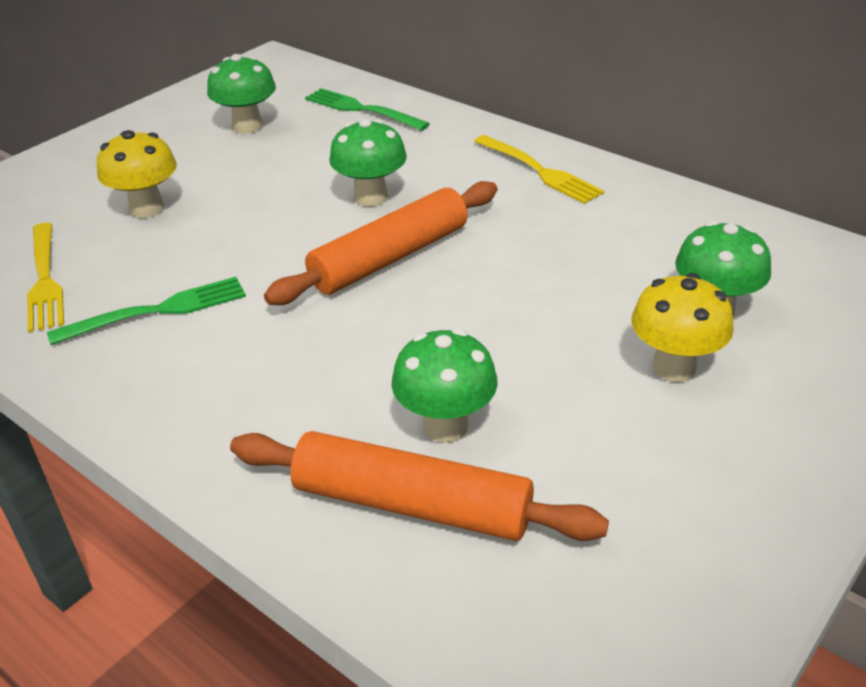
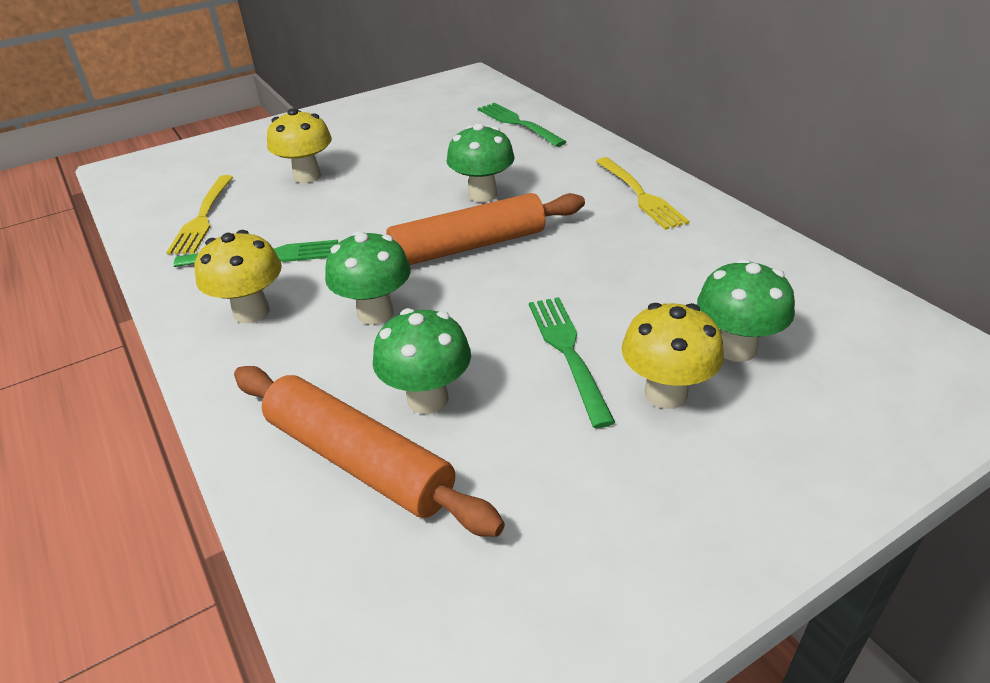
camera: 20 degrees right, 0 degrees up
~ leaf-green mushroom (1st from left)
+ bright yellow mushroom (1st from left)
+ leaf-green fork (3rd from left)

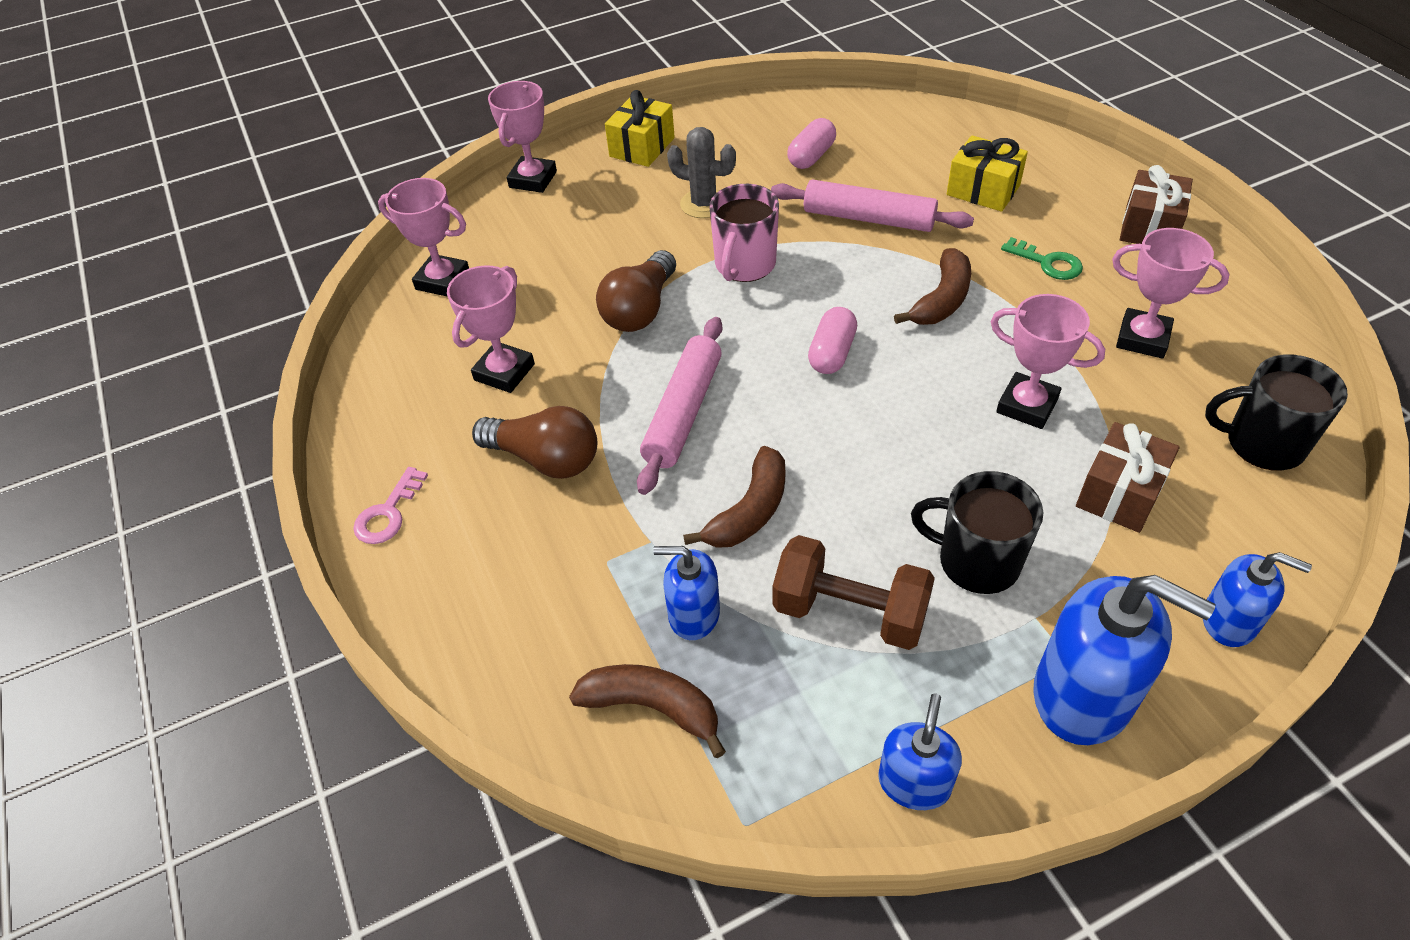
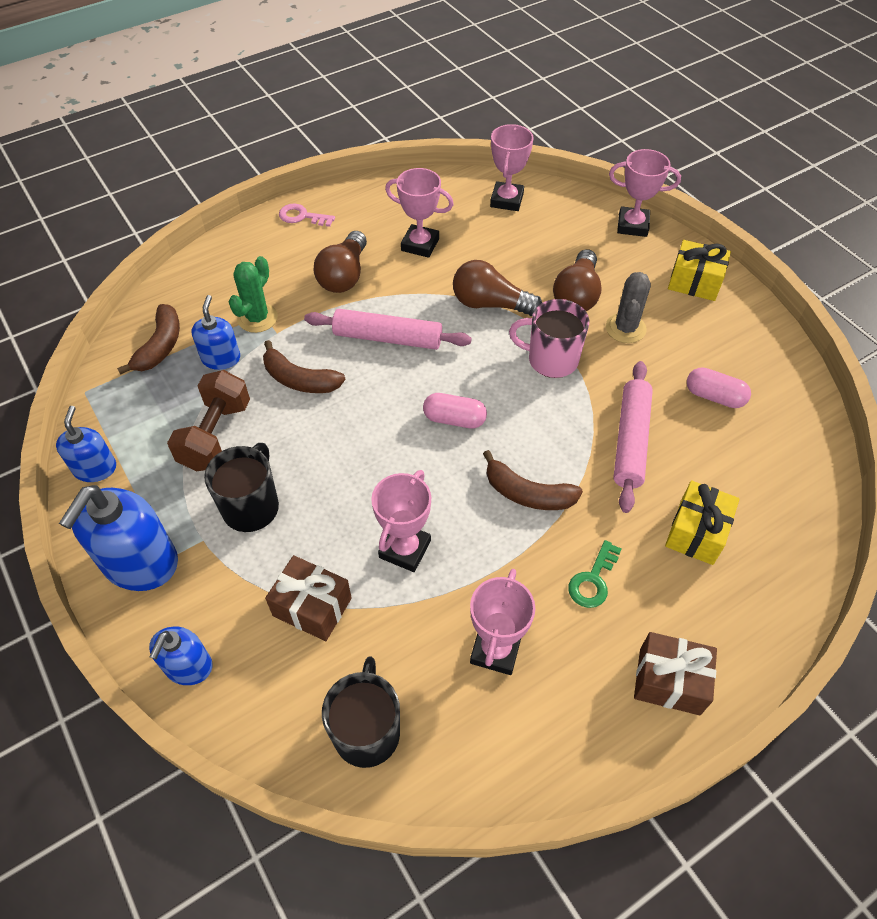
camera: 80 degrees right, 5 degrees up
~ cobalt pump bottle (2nd from left in the first image) 105 degrees counterclockwise
+ leaf-green prickly plant
+ dark brown lightbulb (3rd from left)

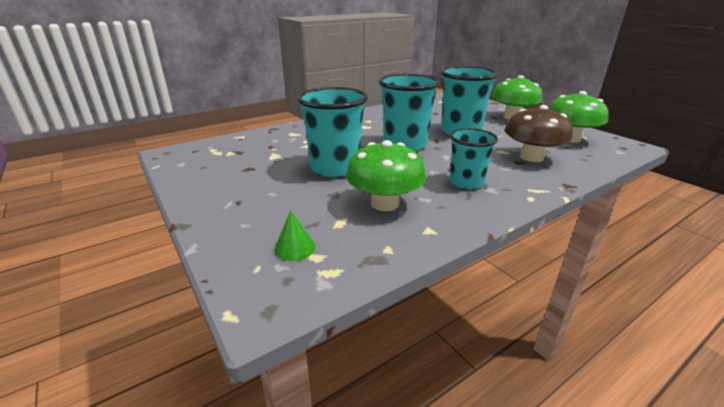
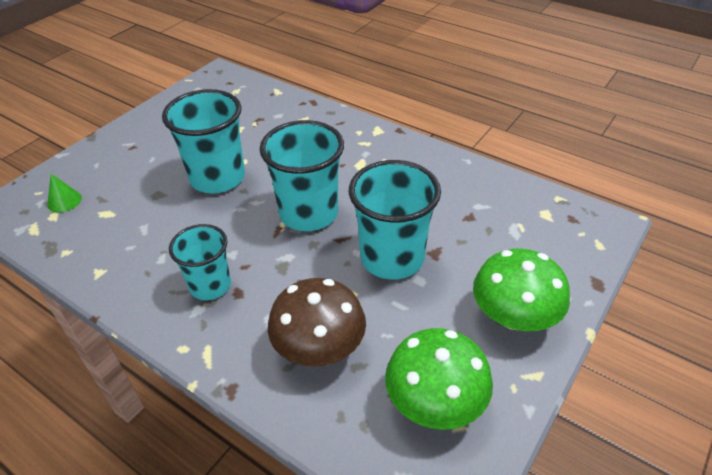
camera: 70 degrees right, 15 degrees up
- leaf-green mushroom (1st from left)

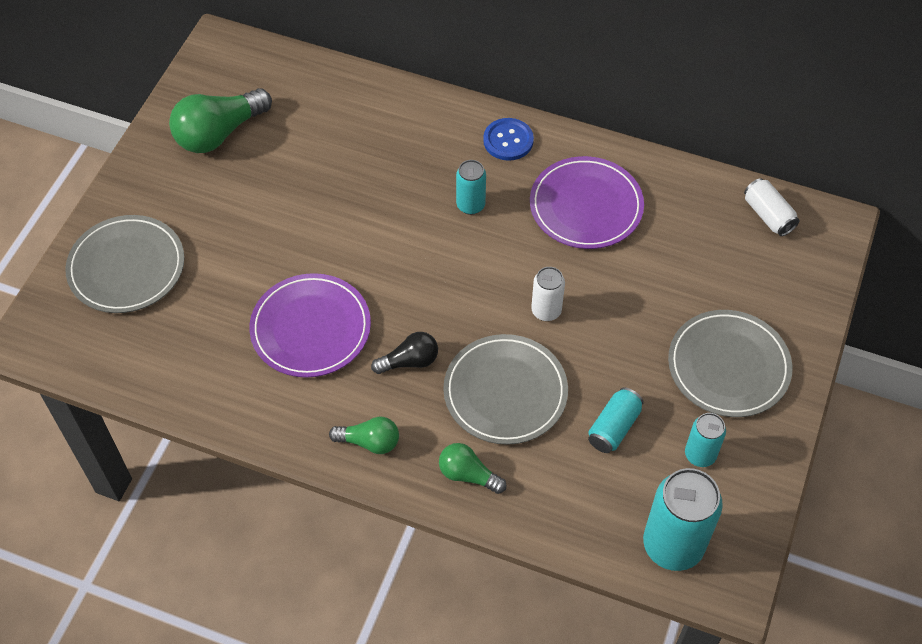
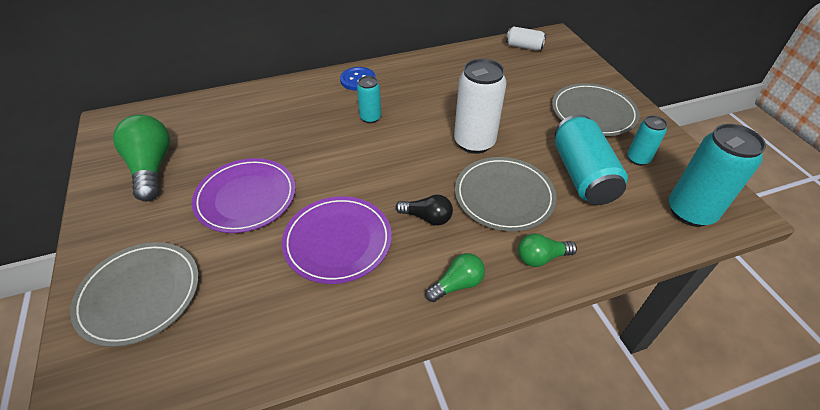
camera: 40 degrees left, 10 degrees down
~ leaf-green lightbulb (1st from left) 150 degrees clockwise
~ jet-black lightbulb 75 degrees clockwise
~ purple plate (2nd from left in the first image) to purple plate (1st from left)
~ white tin (1st from left) x1.84
~ turquoise tin (2nd from left) x1.84

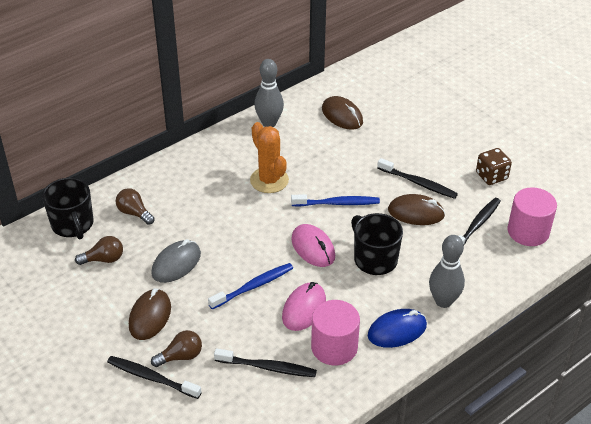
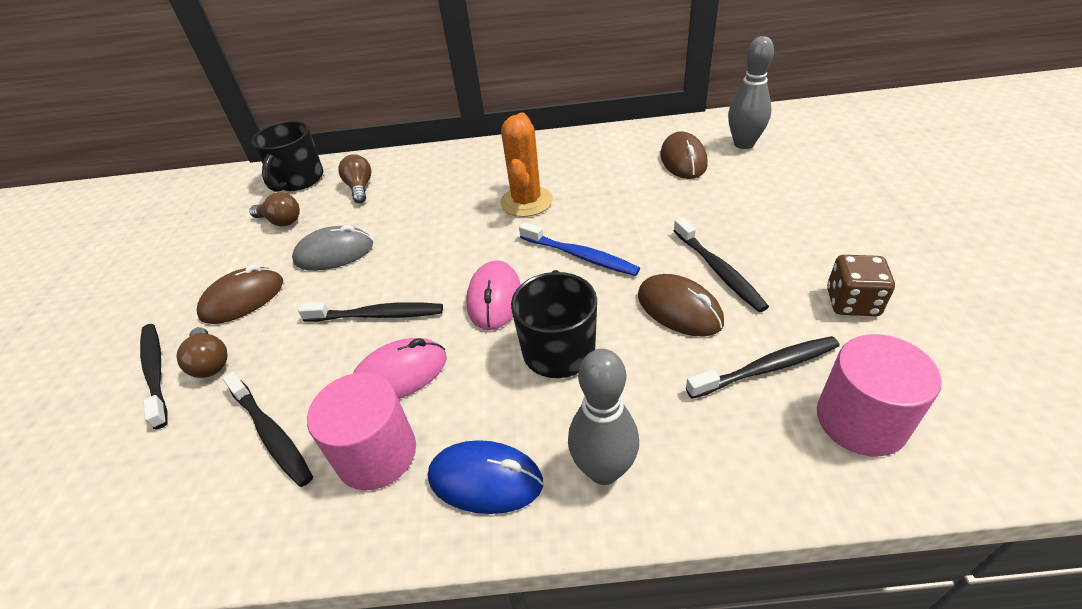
camera: 40 degrees right, 0 degrees up
~ dark brown lightbulb (3rd from left in the first image) 45 degrees clockwise
~ cobalt dental brush (1st from left) to jet-black dental brush (3rd from left)
~ gray bowling pin (1st from left in the first image) to gray bowling pin (2nd from left)

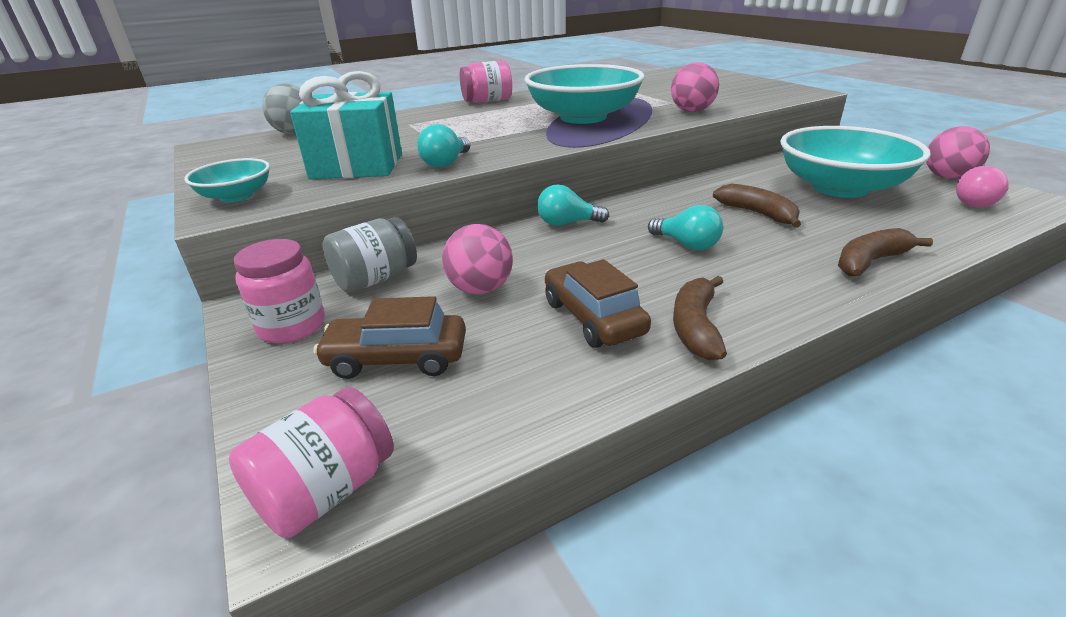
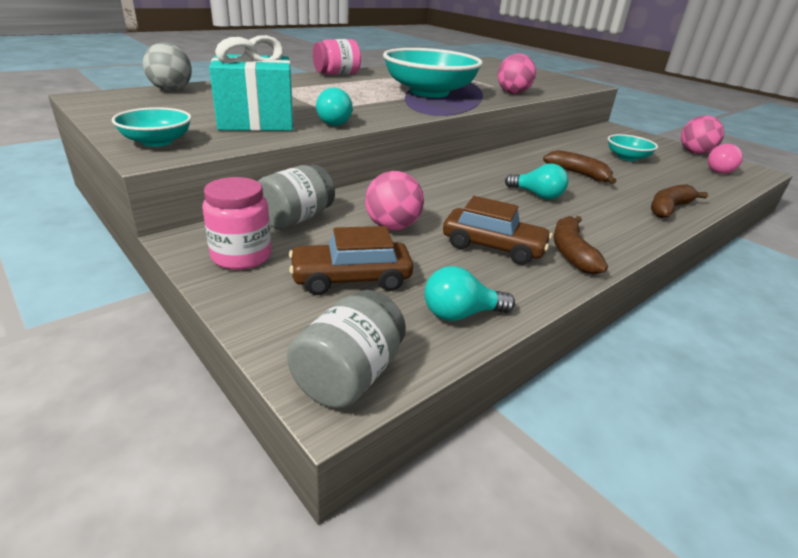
camera: 15 degrees left, 0 degrees up
~ pink jam jar (2nd from left) to gray jam jar (2nd from left)
~ turquoise lightbulb (2nd from left)
~ dark brown car (2nd from left) 150 degrees clockwise
~ turquoise serving bowl (3rd from left) x0.48

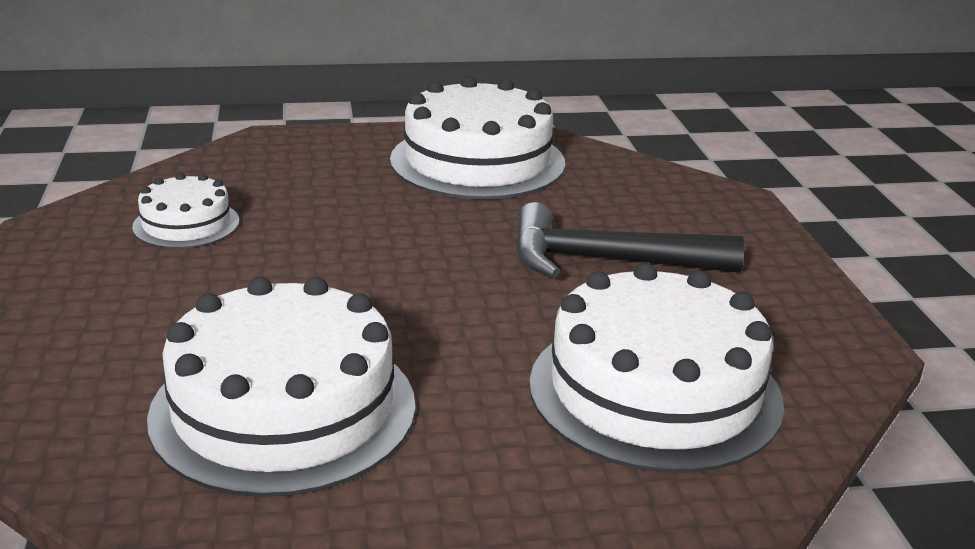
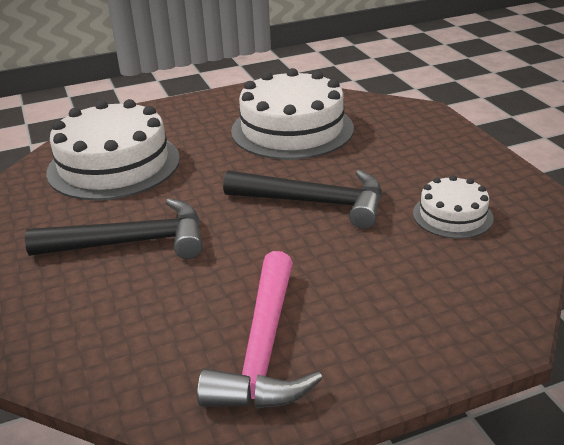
camera: 170 degrees right, 5 degrees up
~ white layer cake (3rd from left) to pink claw hammer
+ jet-black claw hammer (2nd from left)

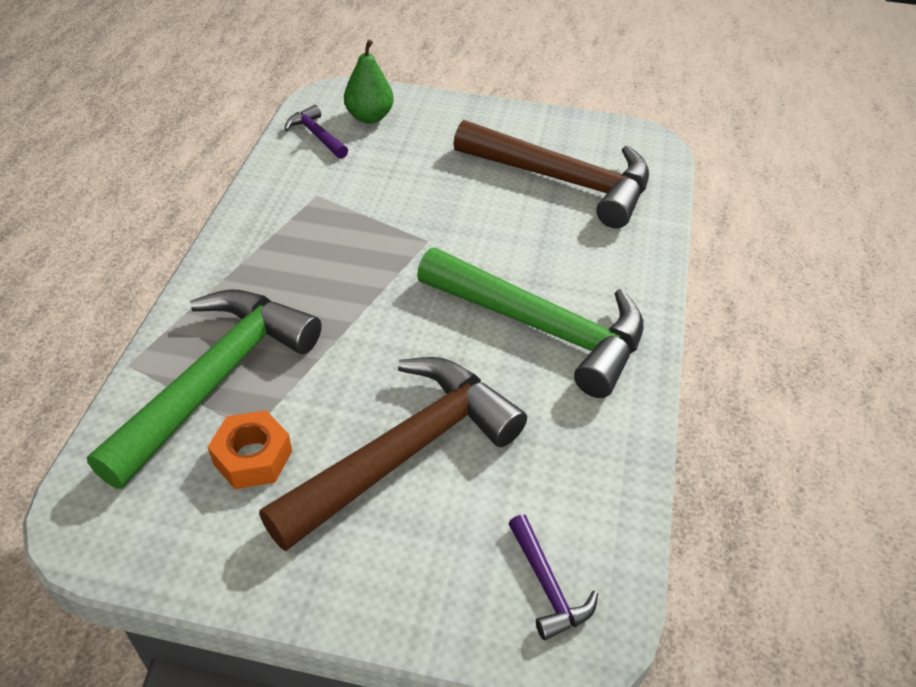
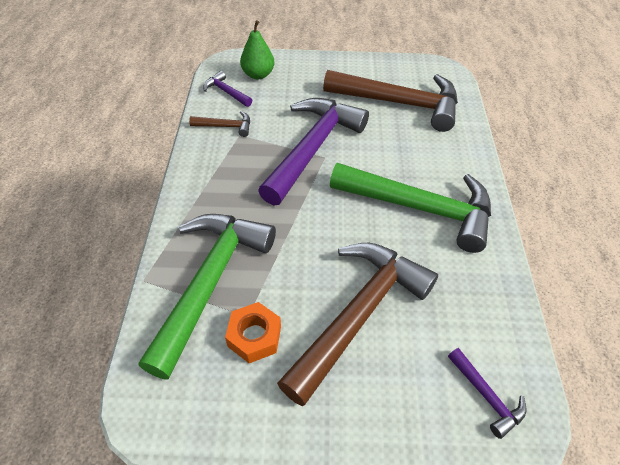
camera: 10 degrees left, 5 degrees up
+ dark brown claw hammer (1st from left)
+ purple claw hammer (2nd from left)

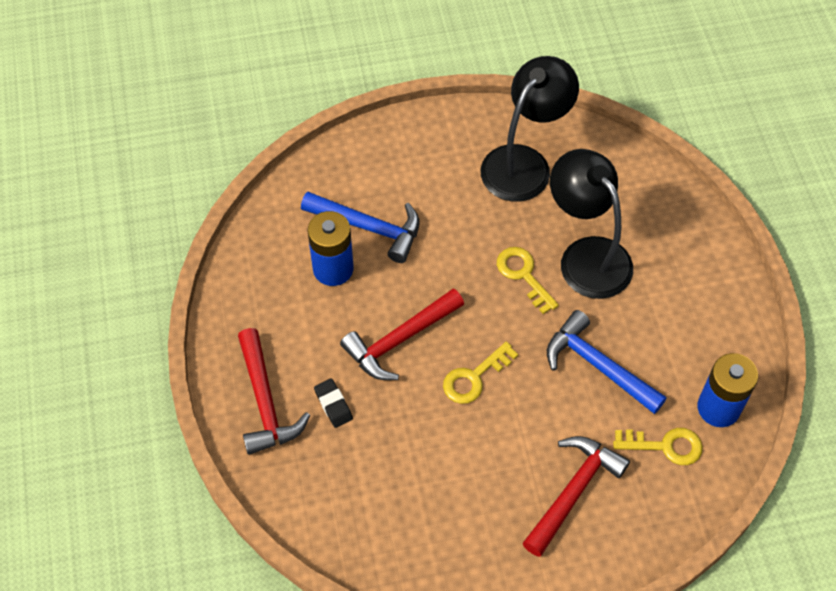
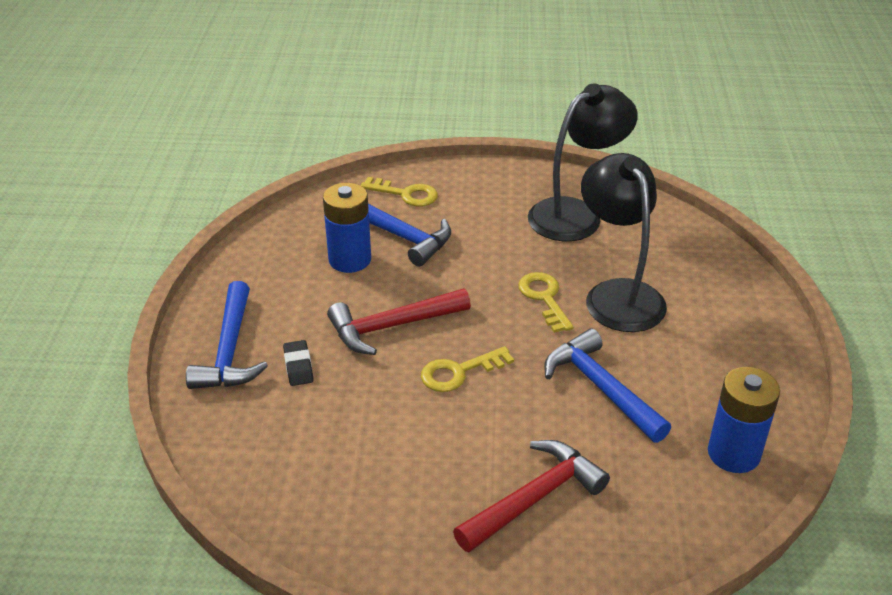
camera: 15 degrees right, 20 degrees down
~ red claw hammer (1st from left) to cobalt claw hammer (1st from left)
~ bright yellow latchkey (3rd from left in the first image) to bright yellow latchkey (1st from left)

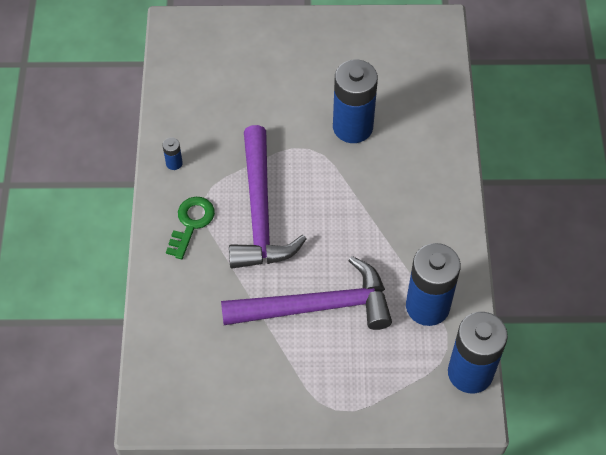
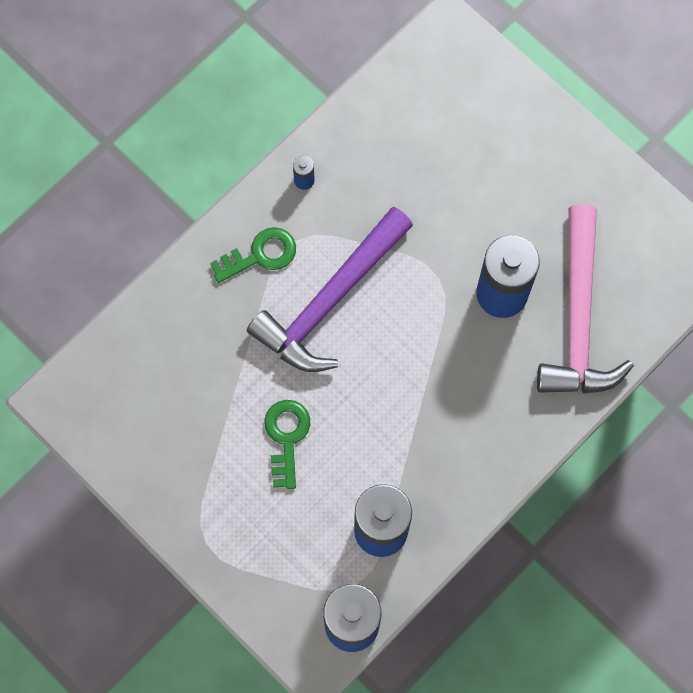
camera: 45 degrees right, 15 degrees up
~ purple claw hammer (2nd from left) to leaf-green latchkey (2nd from left)
+ pink claw hammer

